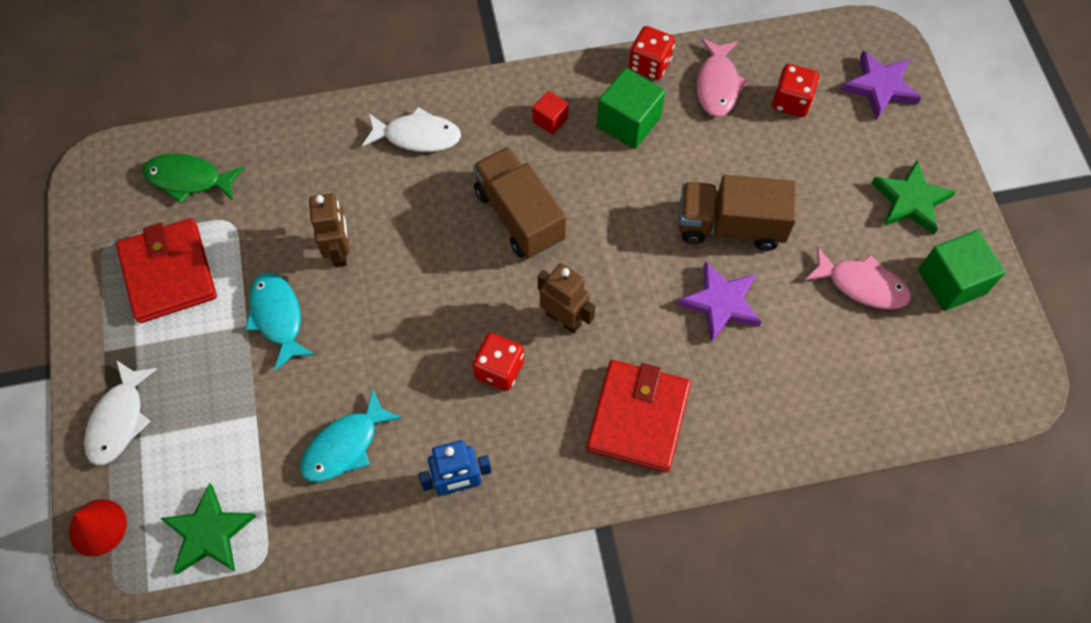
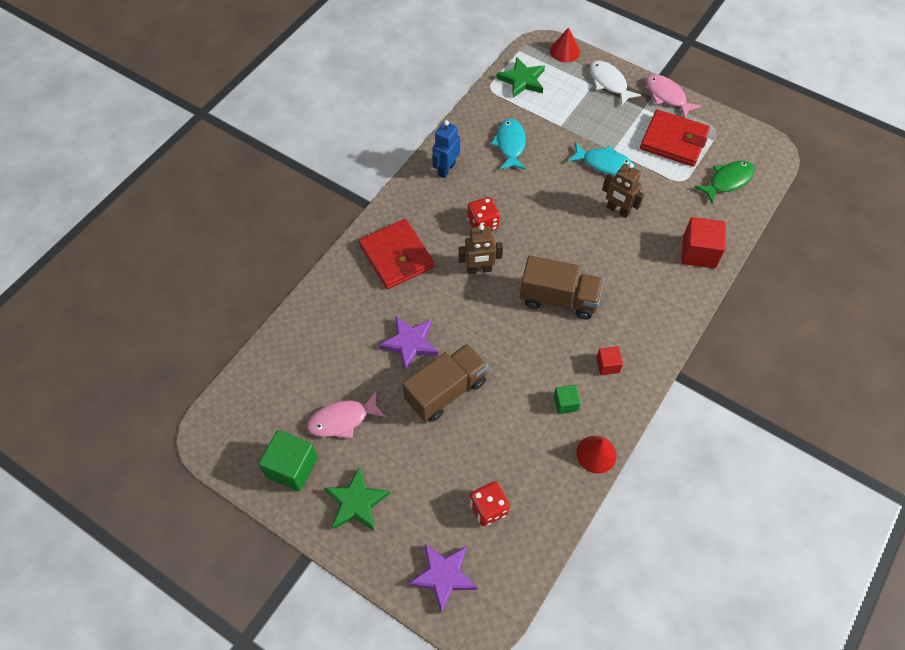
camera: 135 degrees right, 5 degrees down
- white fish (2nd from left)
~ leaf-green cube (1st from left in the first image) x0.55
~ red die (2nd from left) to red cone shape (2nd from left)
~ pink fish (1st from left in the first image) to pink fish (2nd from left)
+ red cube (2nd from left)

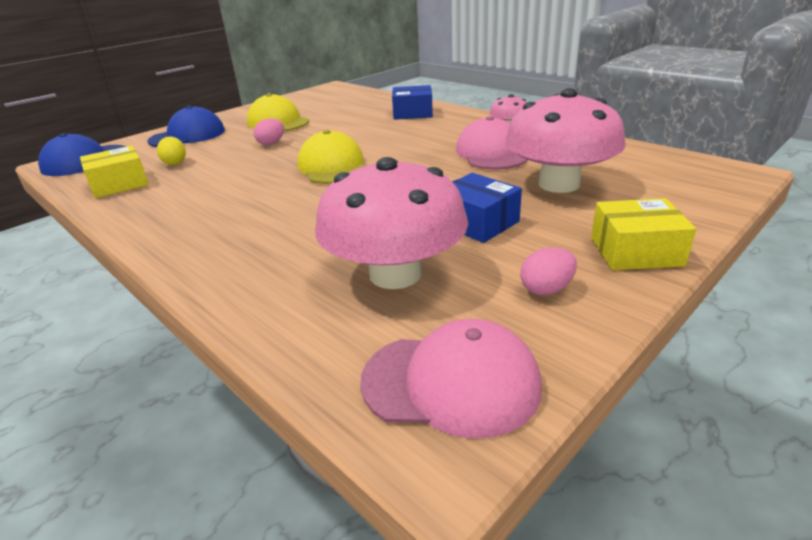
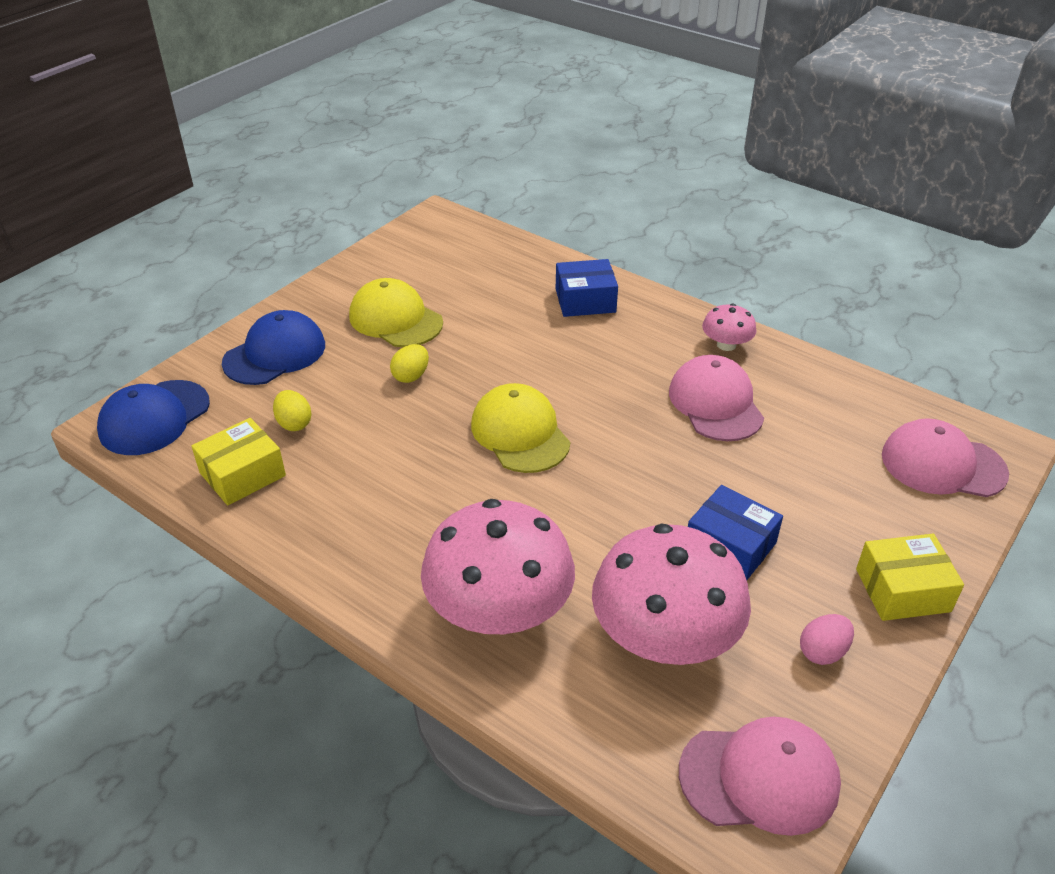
camera: 10 degrees left, 10 degrees up
~ pink egg (1st from left) to bright yellow egg (2nd from left)
~ pink mushroom (3rd from left in the first image) to pink mushroom (1st from left)
+ pink peaked cap (3rd from left)

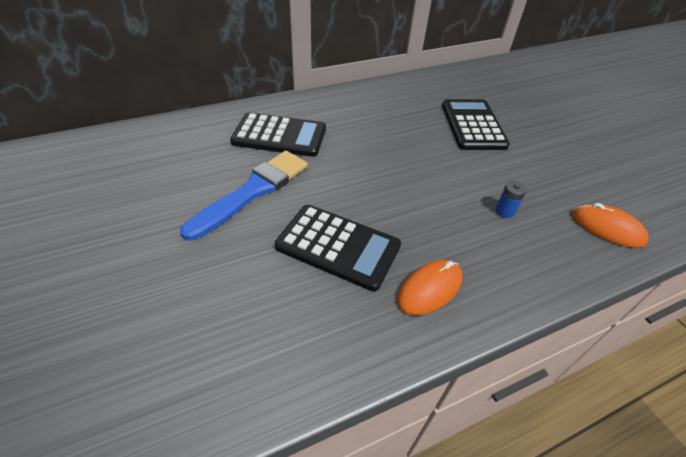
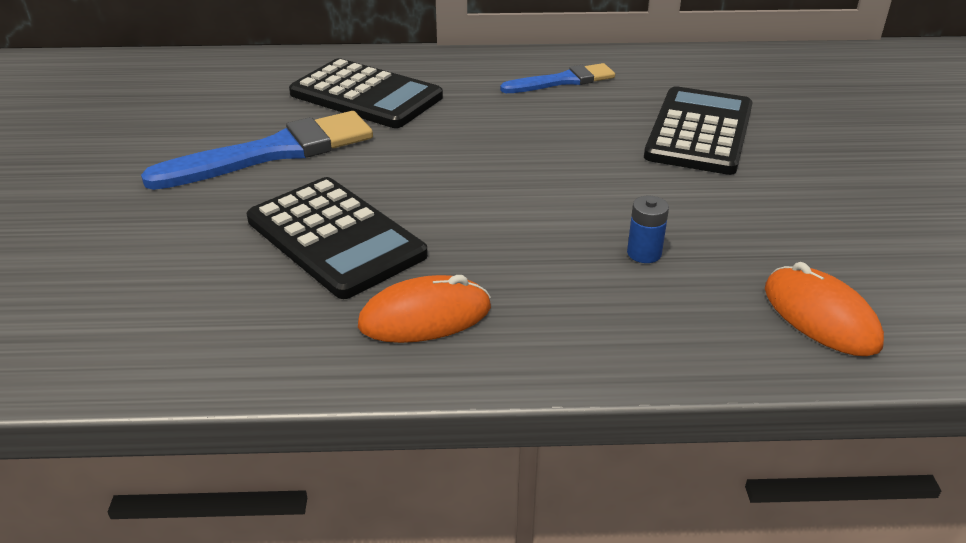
camera: 25 degrees right, 10 degrees down
+ cobalt paintbrush (2nd from left)

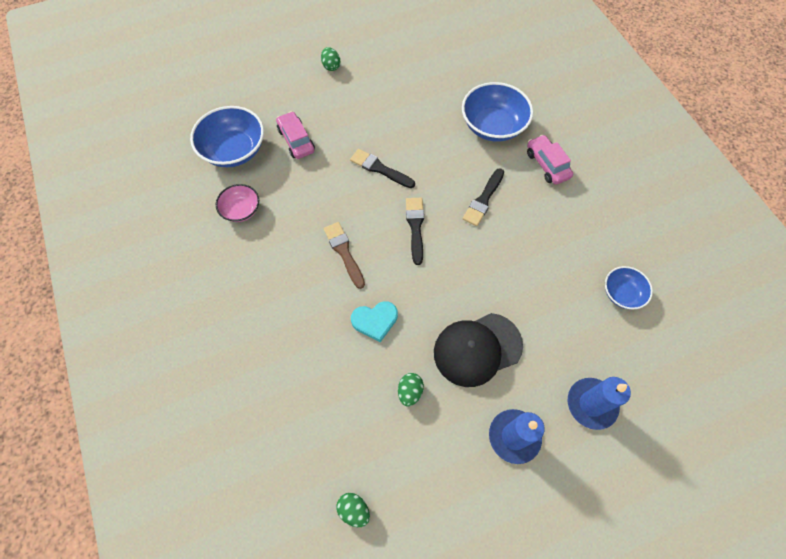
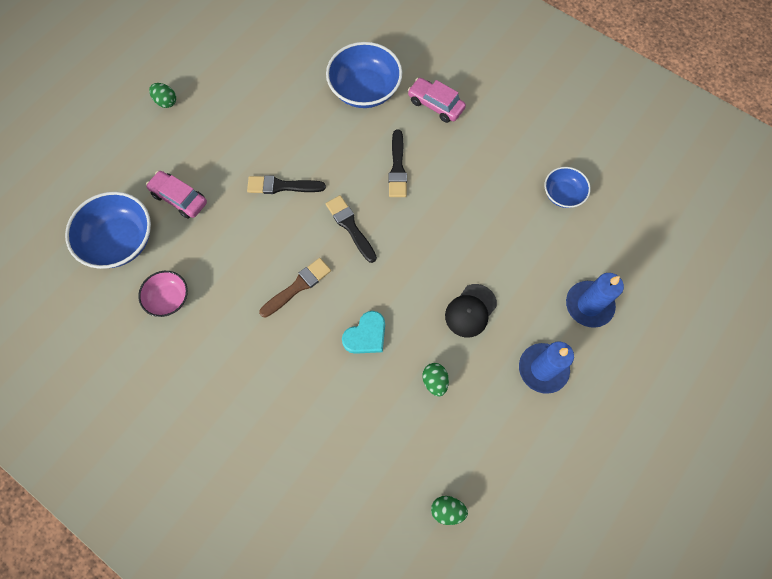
camera: 30 degrees left, 5 degrees up
~ dark brown paintbrush 105 degrees clockwise
~ jet-black peaked cap x0.64

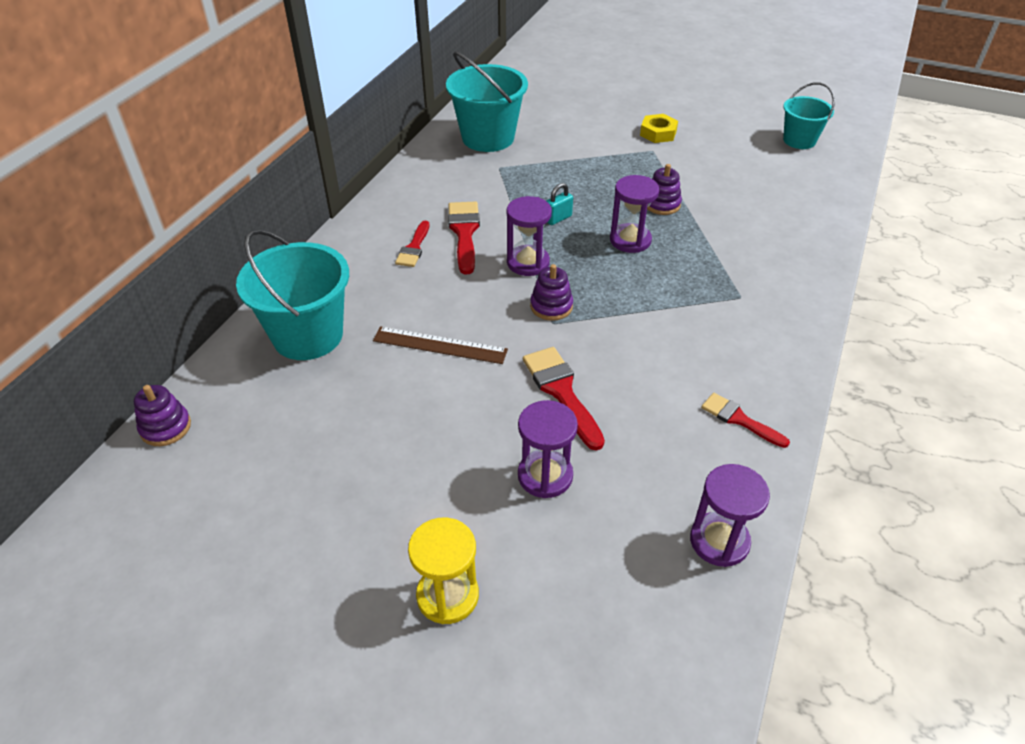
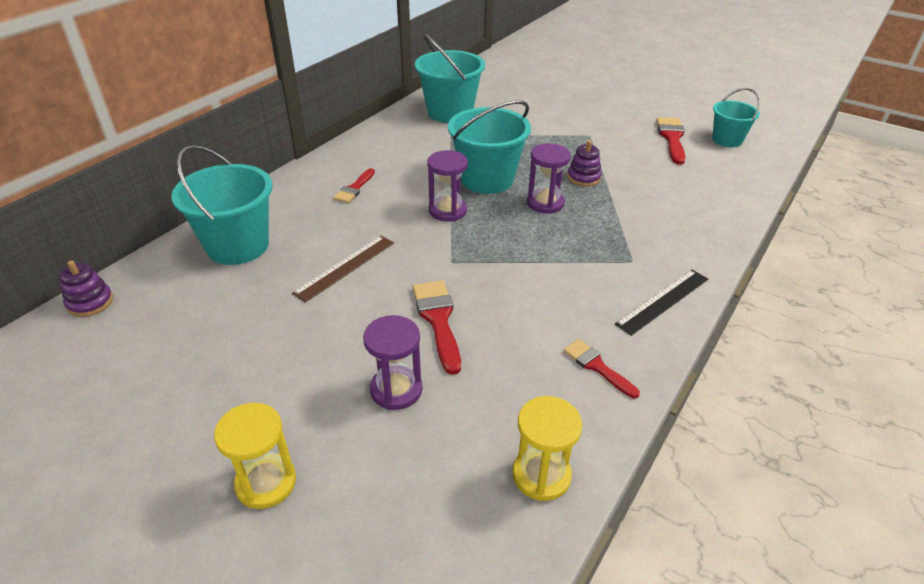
camera: 10 degrees right, 5 degrees down
~ dark brown ruler 75 degrees counterclockwise
~ red paintbrush (2nd from left in the first image) to red paintbrush (4th from left)
- purple stacking rings (2nd from left)
~ turquoise small lock to turquoise bucket (3rd from left)
- bright yellow hexagon nut
~ purple sandglass (4th from left) to bright yellow sandglass (2nd from left)
+ jet-black ruler

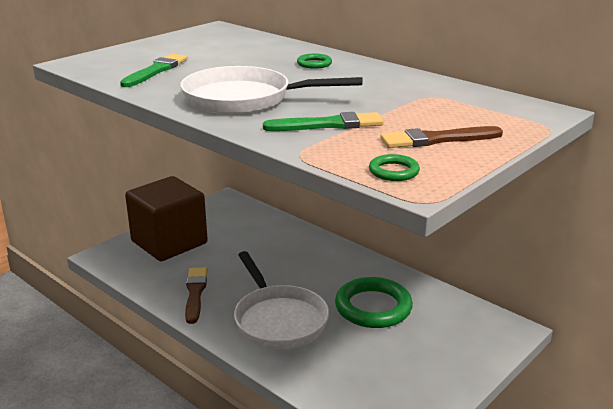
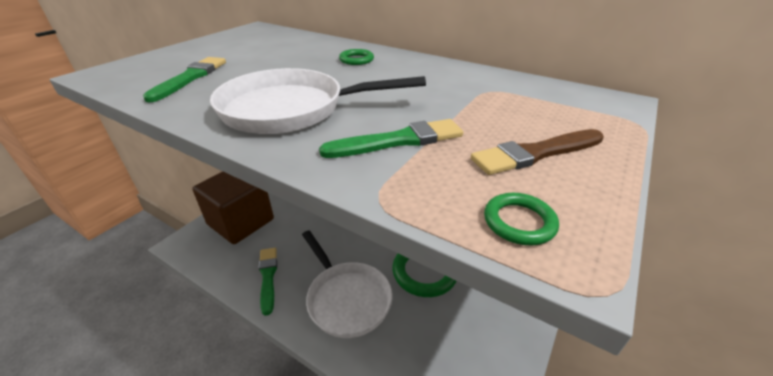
camera: 10 degrees left, 10 degrees up
~ dark brown paintbrush (1st from left) to leaf-green paintbrush (2nd from left)

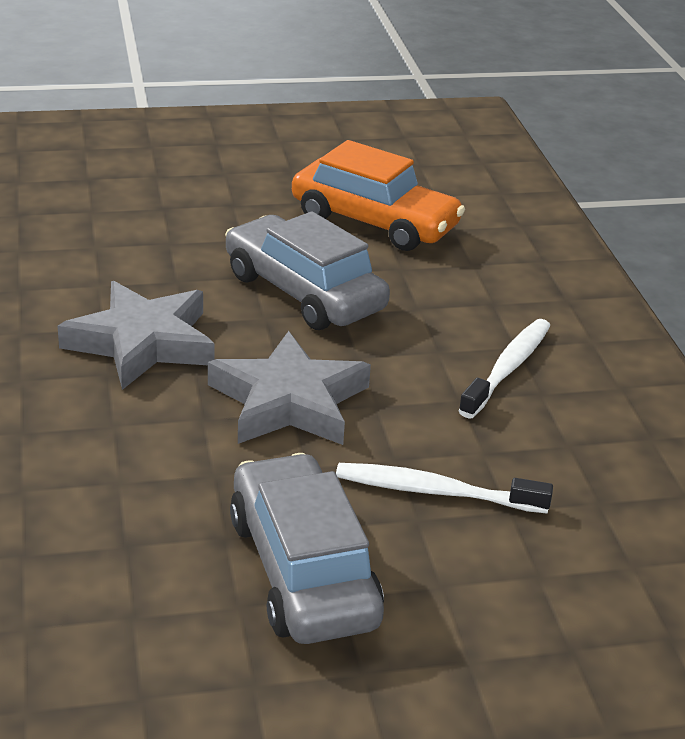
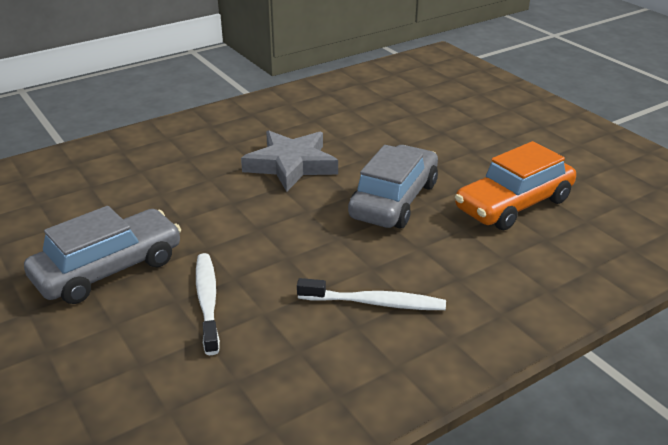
camera: 70 degrees right, 0 degrees up
- gray five-pointed star (2nd from left)
~ orange-coloured car 45 degrees clockwise

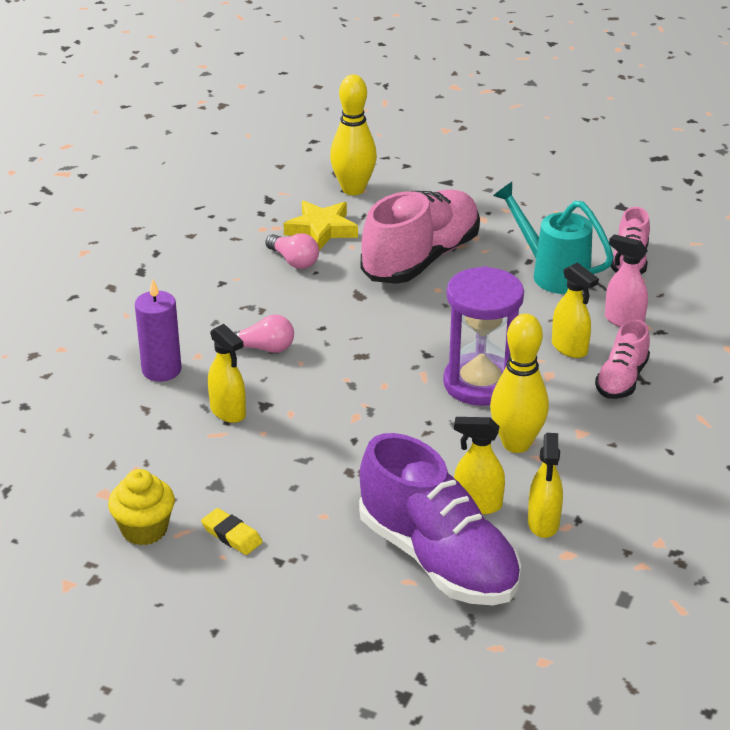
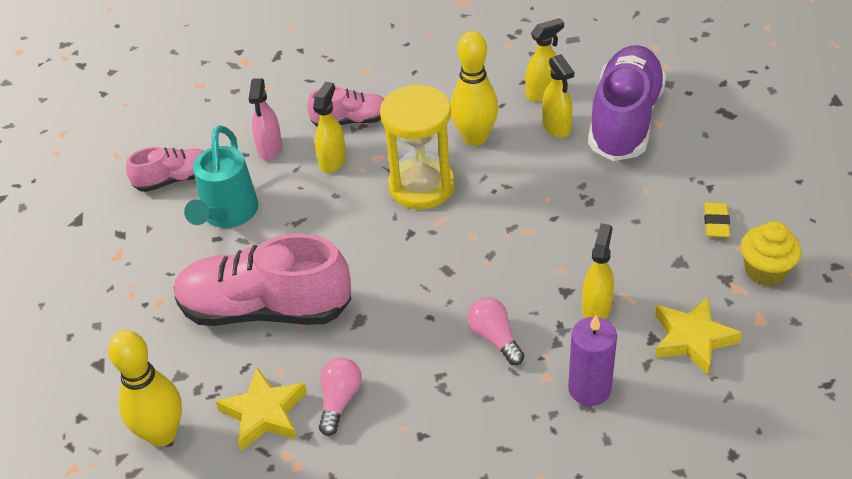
camera: 120 degrees left, 10 degrees up
~ purple sandglass to bright yellow sandglass
+ bright yellow five-pointed star (2nd from left)

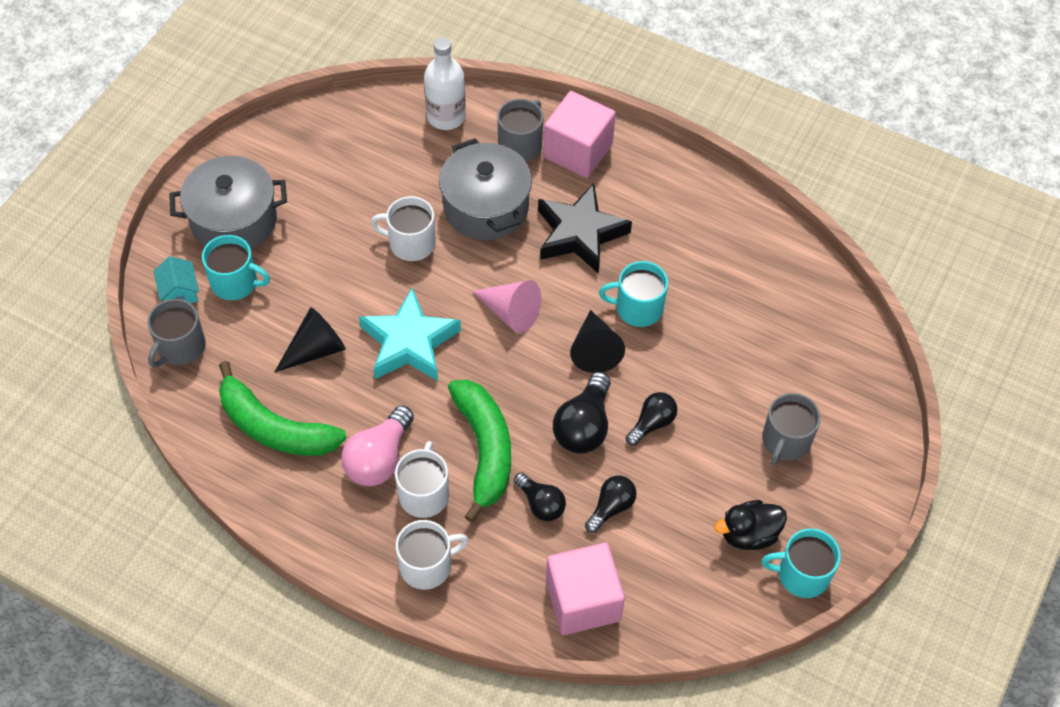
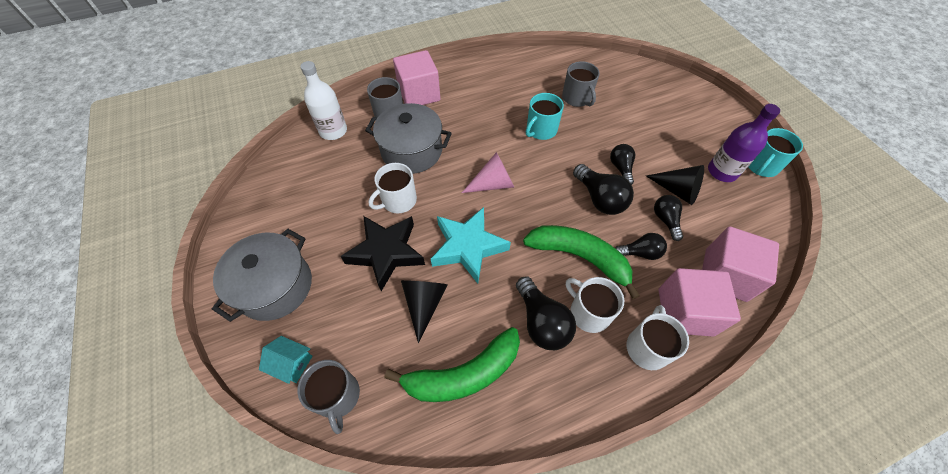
camera: 50 degrees left, 0 degrees up
- turquoise coffee mug (1st from left)
~ pink lightbulb to jet-black lightbulb (1st from left)
~ jet-black five-pointed star
~ jet-black cone shape (2nd from left)
~ jet-black duck to purple drink bottle
~ gray coffee mug (3rd from left)
+ pink cube (2nd from left)

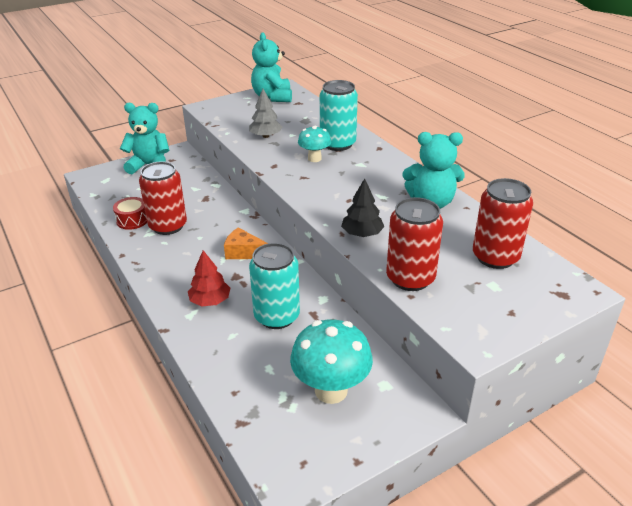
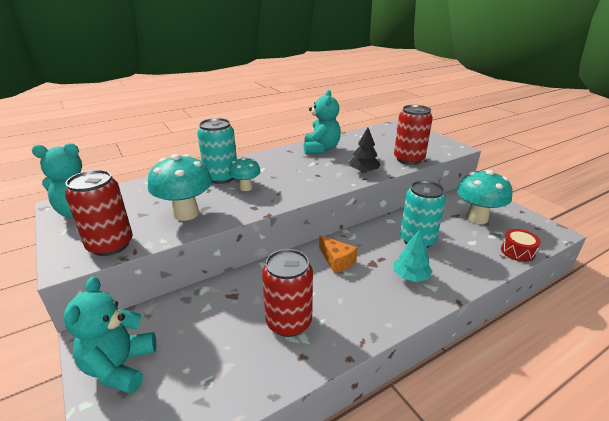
camera: 90 degrees left, 5 degrees down
~ red drum
~ red toy tree to turquoise toy tree
~ orange-coloured piece of cheese 60 degrees counterclockwise
~ gray toy tree to turquoise mushroom (1st from left)
~ red tin (3rd from left in the first image) to red tin (1st from left)

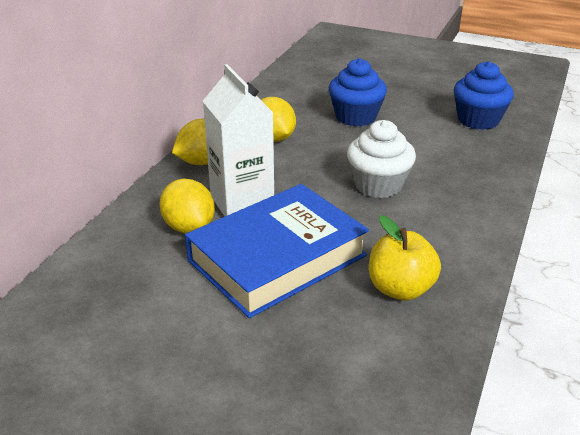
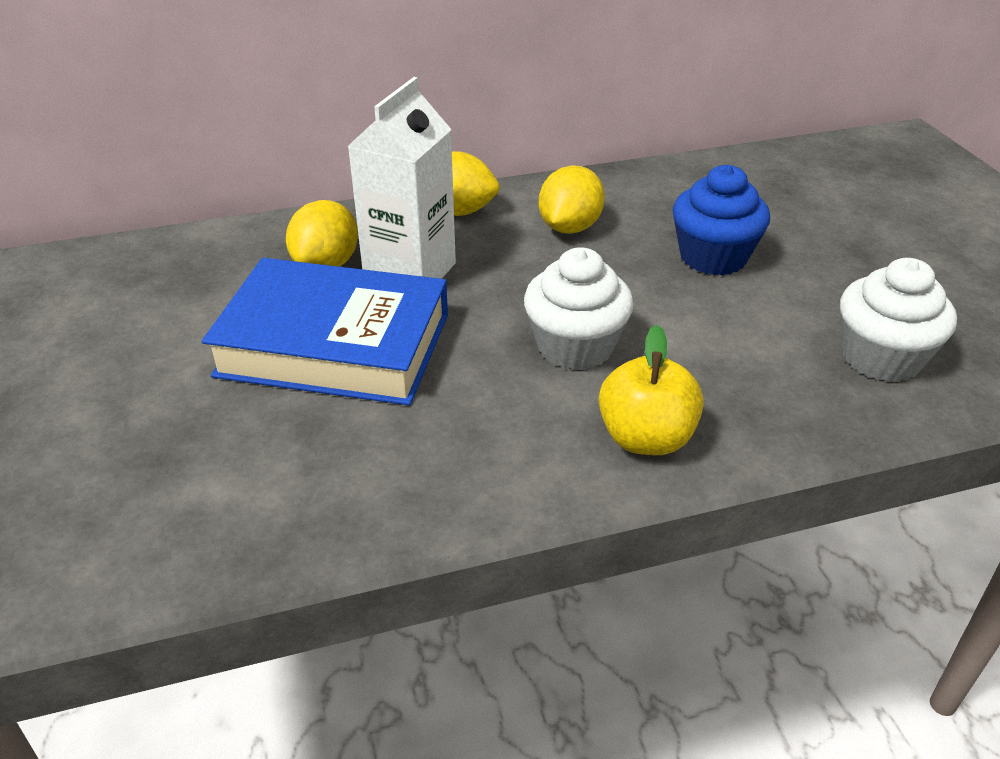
camera: 50 degrees right, 5 degrees up
~ bright yellow apple
~ cobalt muffin (2nd from left) to white muffin (2nd from left)

